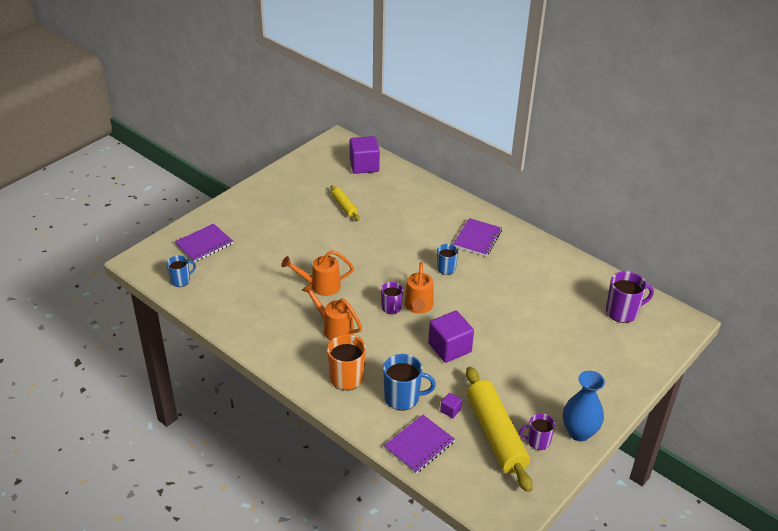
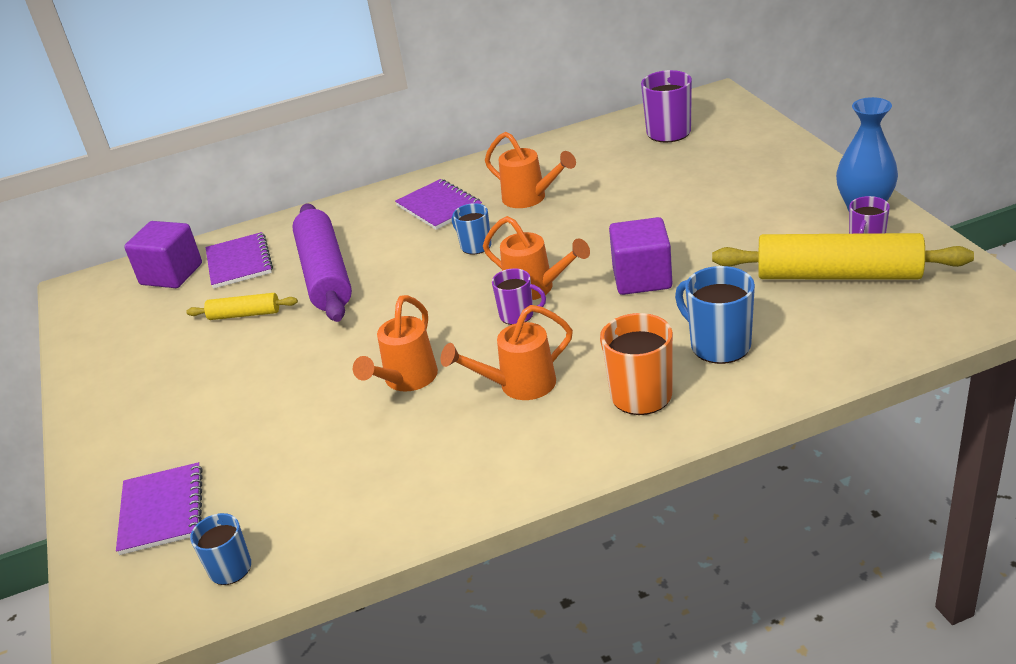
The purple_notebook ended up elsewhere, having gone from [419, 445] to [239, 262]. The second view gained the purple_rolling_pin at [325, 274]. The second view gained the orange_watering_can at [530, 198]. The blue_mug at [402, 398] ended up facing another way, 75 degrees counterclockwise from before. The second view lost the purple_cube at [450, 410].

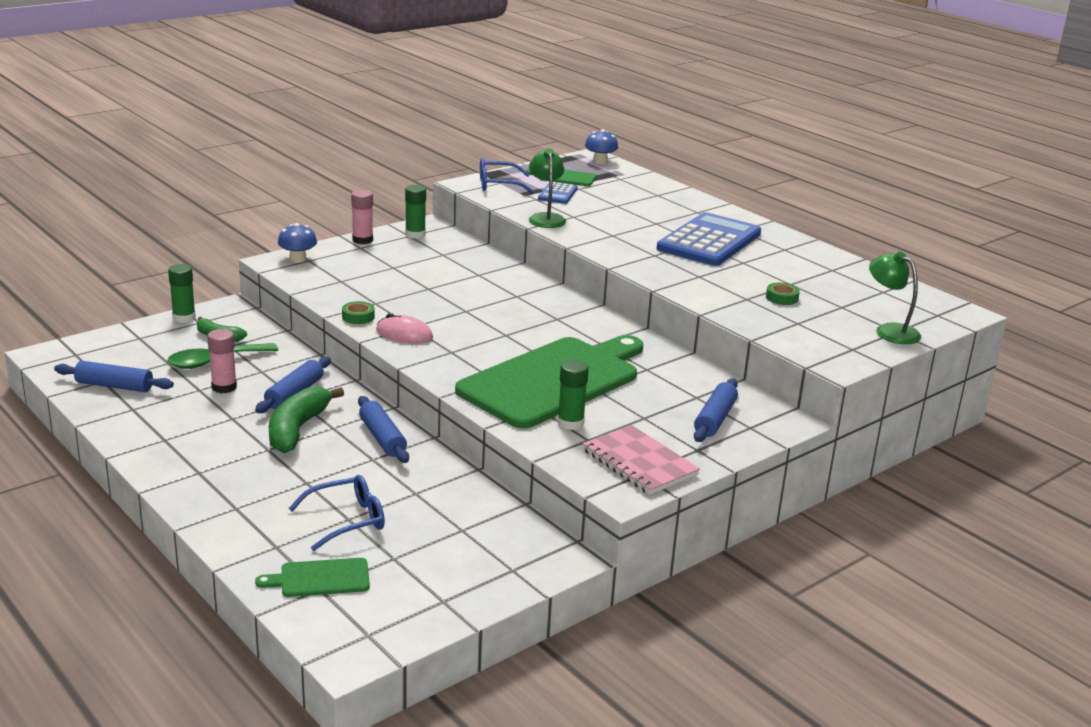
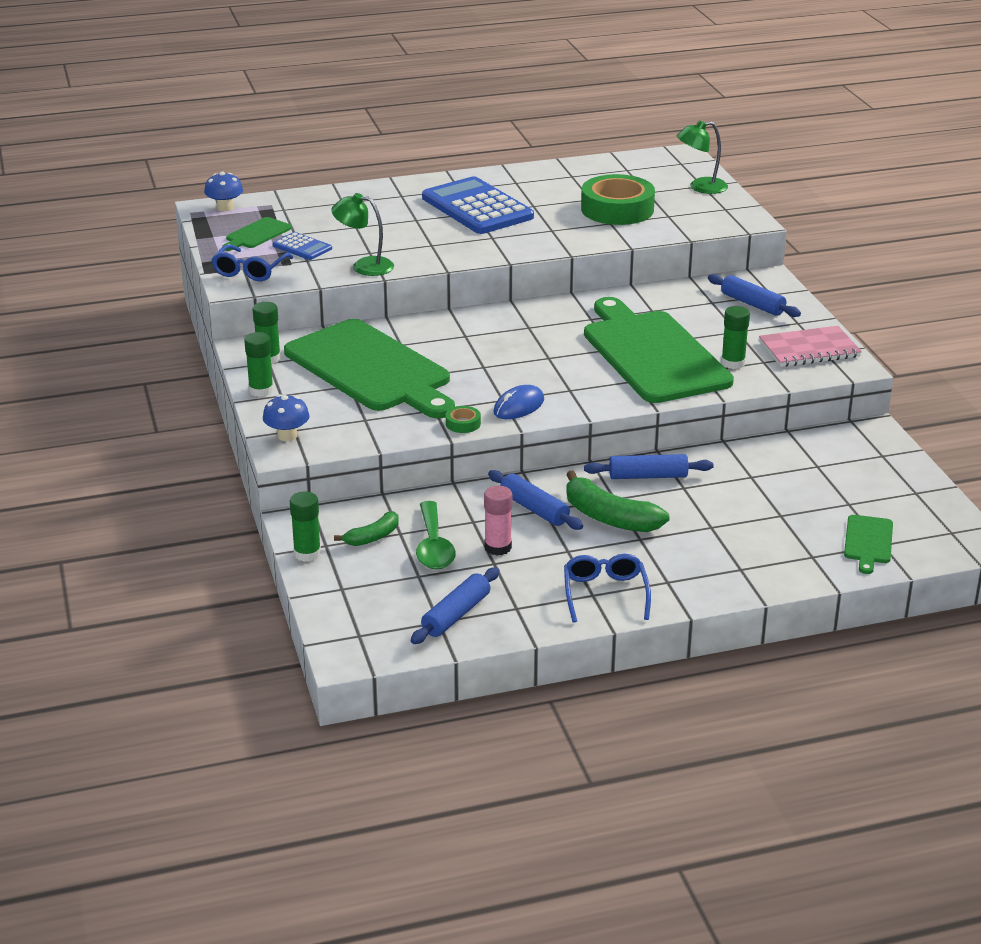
What was the pink_glue_stick at [362, 240] turned into the green_glue_stick at [261, 390]. The second view gained the green_cutting_board at [371, 369]. What was the pink_mouse at [404, 334] turned into the blue_mouse at [519, 406]. The blue_glasses ended up elsewhere, having gone from [346, 520] to [605, 594]. The size of the green_tape at [782, 298] changed by a factor of 2.46.

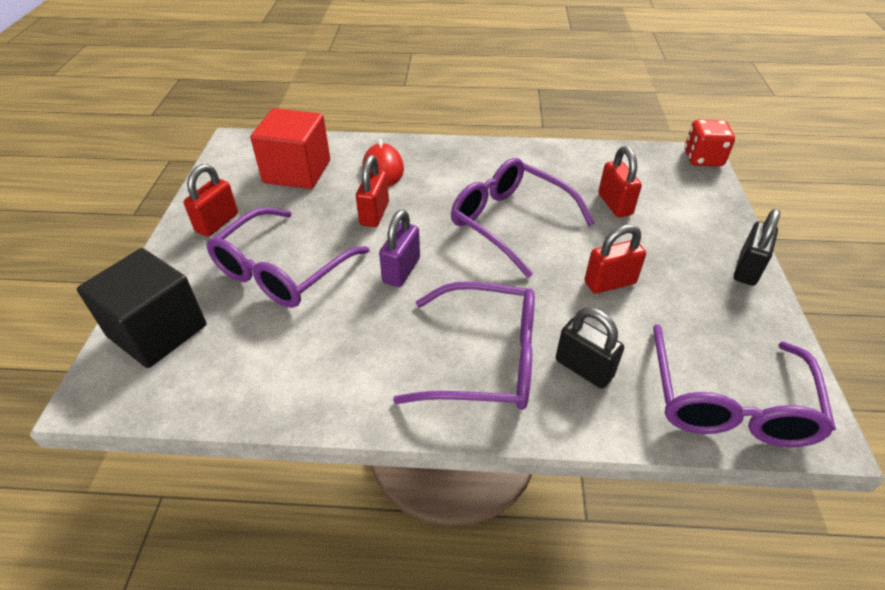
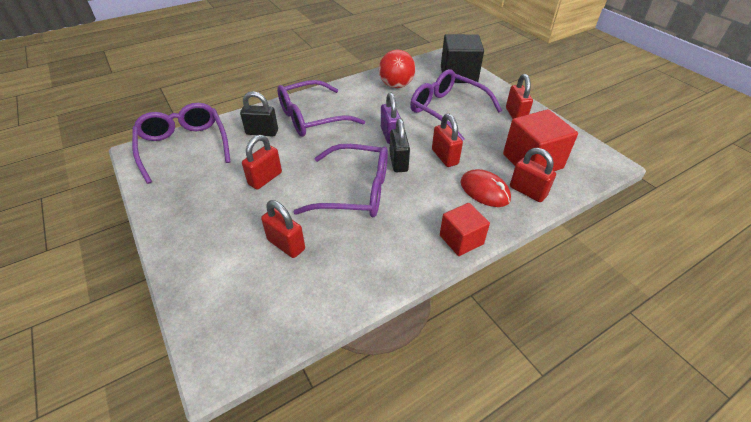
The second view gained the red_ball at [396, 85]. The black_padlock ended up elsewhere, having gone from [747, 269] to [398, 162]. The purple_glasses at [282, 271] ended up facing another way, 45 degrees counterclockwise from before. The second view gained the red_cube at [461, 239]. The second view gained the red_padlock at [527, 191]. The second view lost the red_dice at [702, 159].

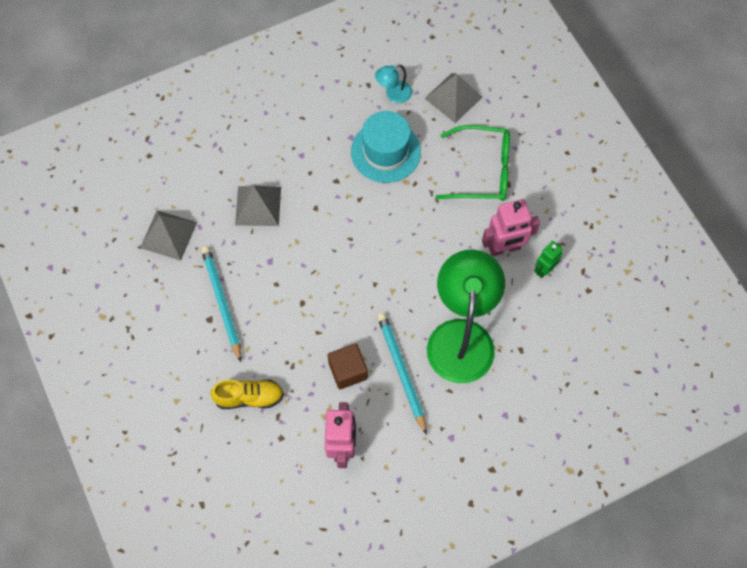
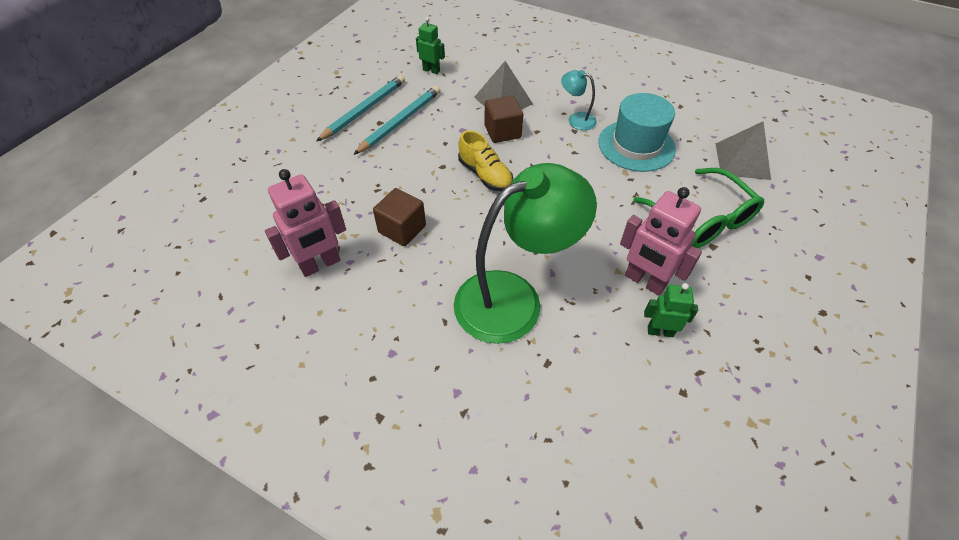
The turquoise_pencil ended up elsewhere, having gone from [401, 371] to [364, 110]. Where the grey_pyramid stood at [168, 235], the green_robot came to stand at [431, 70]. The yellow_shoe ended up elsewhere, having gone from [249, 397] to [485, 175]. The second view gained the brown_cube at [502, 132]. The turquoise_lamp ended up elsewhere, having gone from [393, 94] to [576, 119].

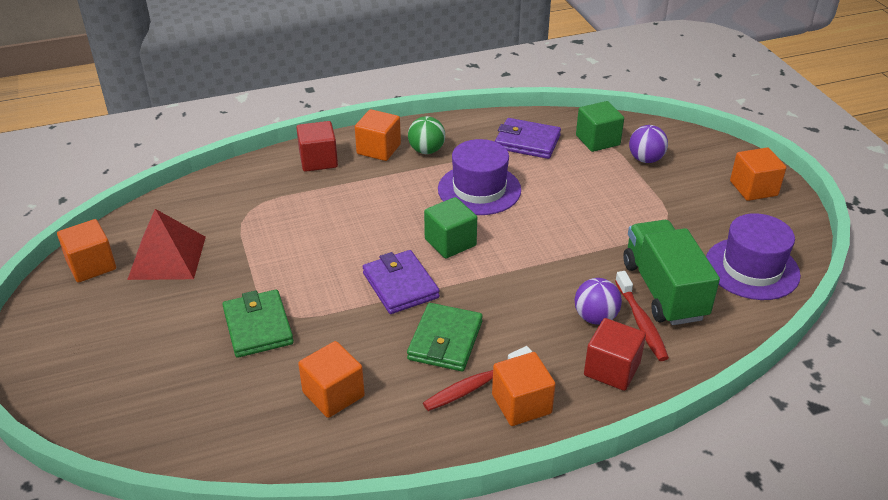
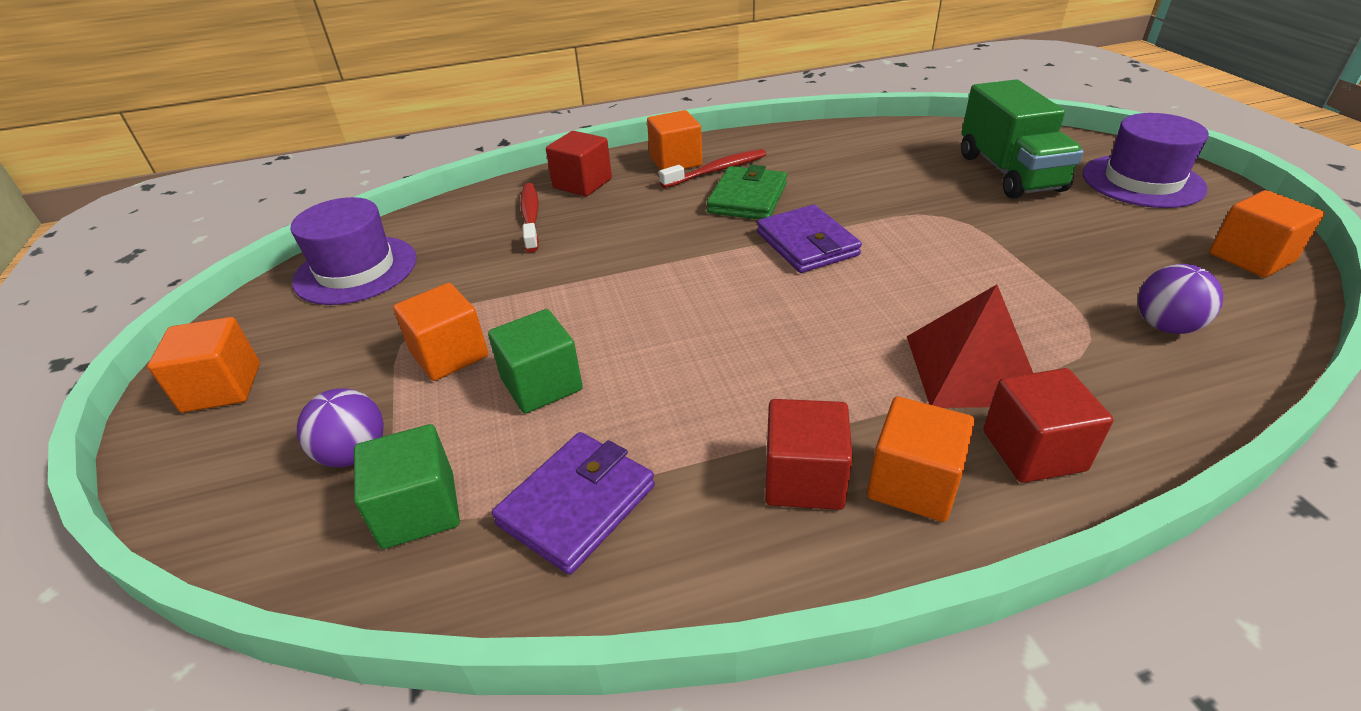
The orange_cube ended up elsewhere, having gone from [333, 394] to [449, 354]. The green_cube ended up elsewhere, having gone from [450, 242] to [541, 384]. The purple_wallet at [527, 142] ended up facing another way, 75 degrees counterclockwise from before. Where the green_ball stood at [426, 150], the red_cube came to stand at [804, 479]. The red_pyramid ended up elsewhere, having gone from [167, 257] to [972, 369]. The green_truck ended up elsewhere, having gone from [664, 290] to [1009, 172]. The purple_hat ended up elsewhere, having gone from [479, 189] to [1142, 181]. The purple_ball ended up elsewhere, having gone from [595, 317] to [1165, 326]. The second view lost the green_wallet at [258, 327].

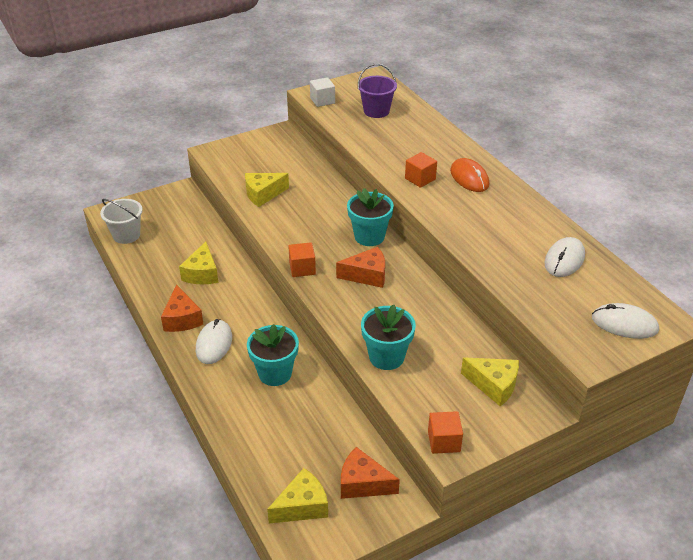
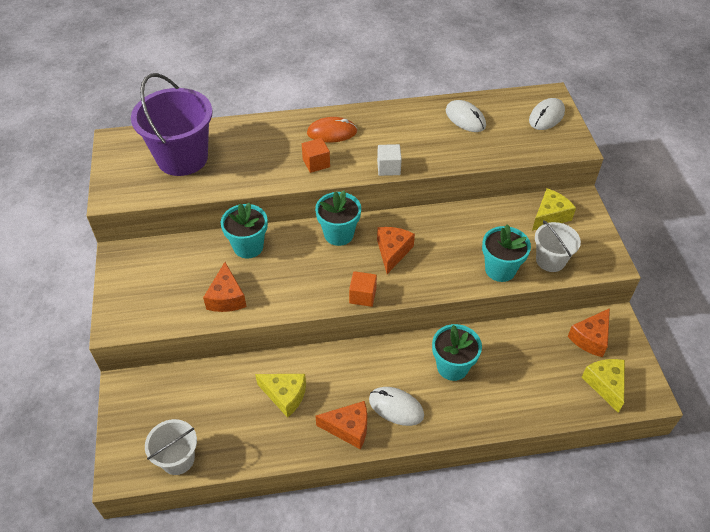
The size of the purple_bucket at [376, 111] changed by a factor of 1.81. What was the yellow_cheese at [263, 194] turned into the orange_cheese at [226, 297]. The second view gained the turquoise_flower_pot at [248, 247]. The white_cube ended up elsewhere, having gone from [322, 101] to [388, 168]. The second view gained the white_bucket at [550, 260]. The second view lost the orange_cube at [444, 441].

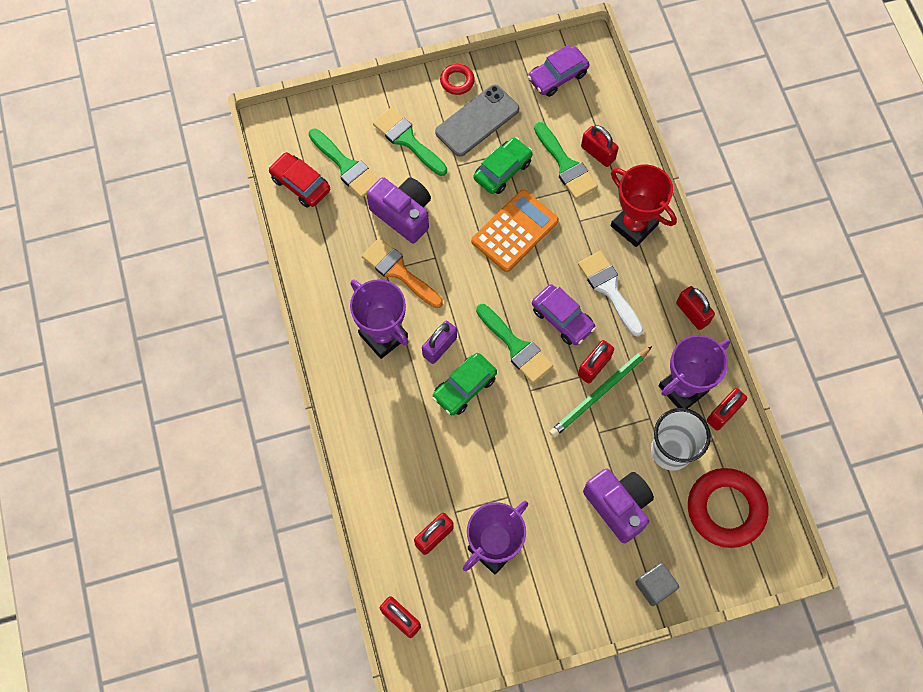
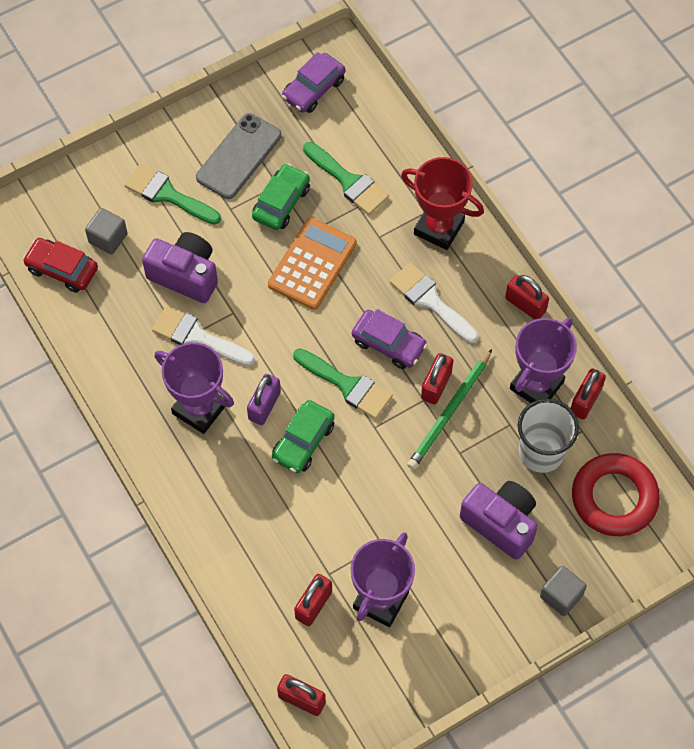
Where the green_brush stood at [346, 166], the grey_cube came to stand at [108, 238]. What was the orange_brush at [398, 271] turned into the white_brush at [197, 337]. The second view lost the red_ring at [457, 81]. The second view lost the red_padlock at [598, 153].

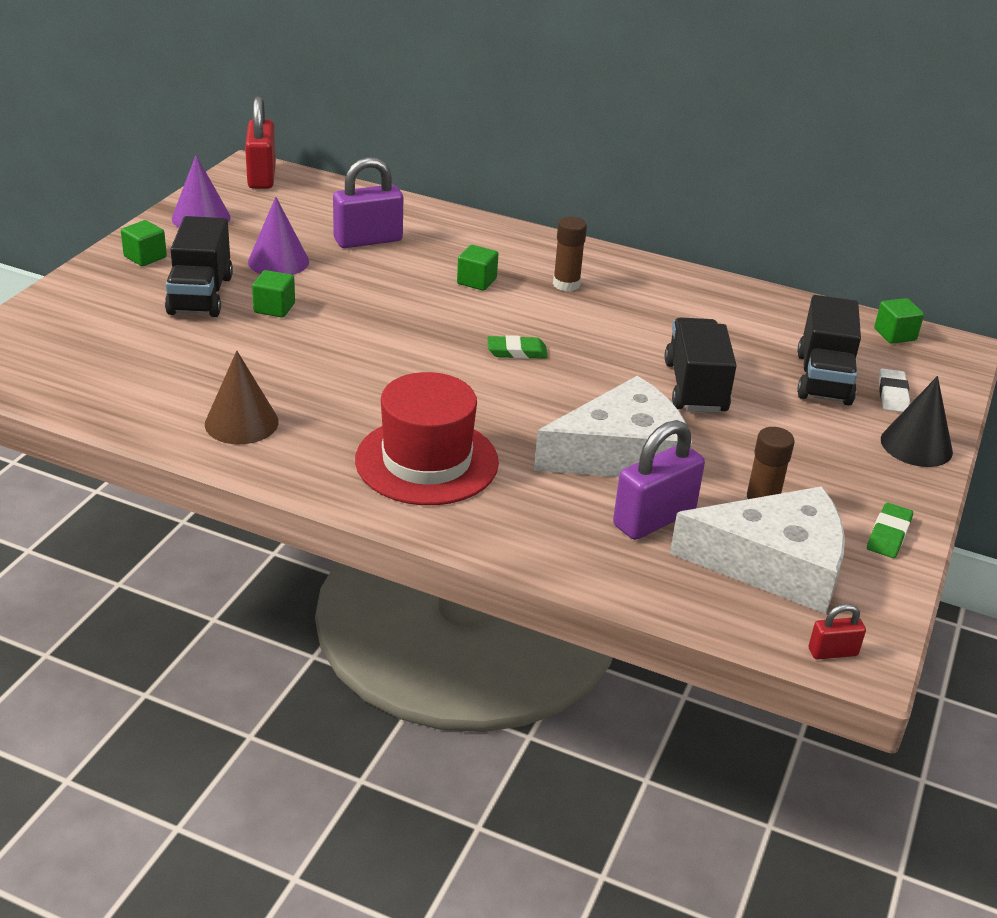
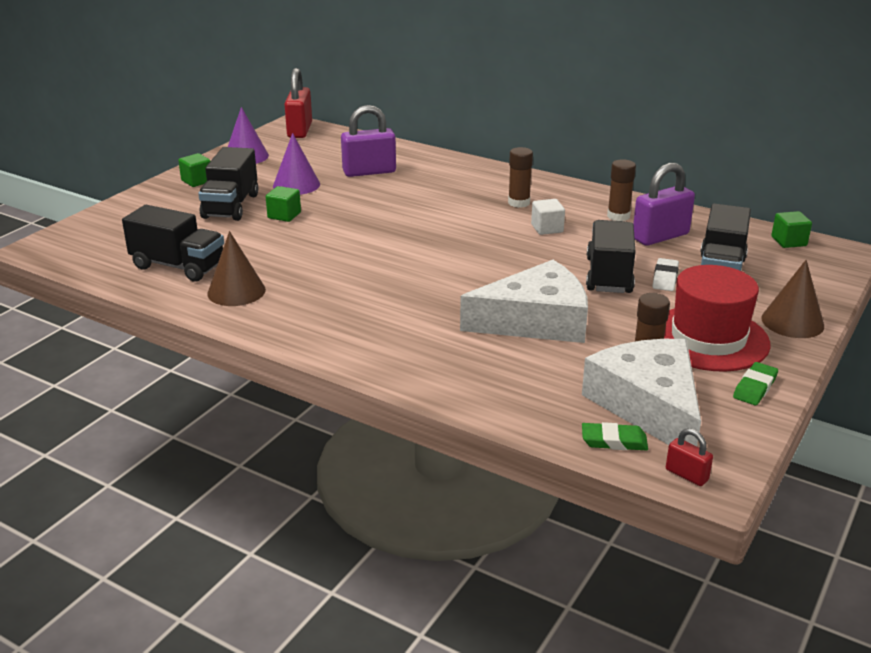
The second view gained the black_truck at [178, 266]. The second view gained the white_cube at [547, 228]. The white_cheese at [774, 564] ended up facing another way, 120 degrees counterclockwise from before. The green_eraser ended up elsewhere, having gone from [517, 351] to [614, 441]. The second view gained the brown_glue_stick at [618, 216]. The purple_padlock ended up elsewhere, having gone from [654, 519] to [660, 236]. The white_eraser ended up elsewhere, having gone from [892, 394] to [665, 278]. The red_hat ended up elsewhere, having gone from [427, 461] to [708, 338]. The red_padlock at [832, 652] ended up facing another way, 45 degrees clockwise from before. What was the black_cone at [916, 445] turned into the brown_cone at [792, 322]. The second view lost the green_cube at [476, 281].

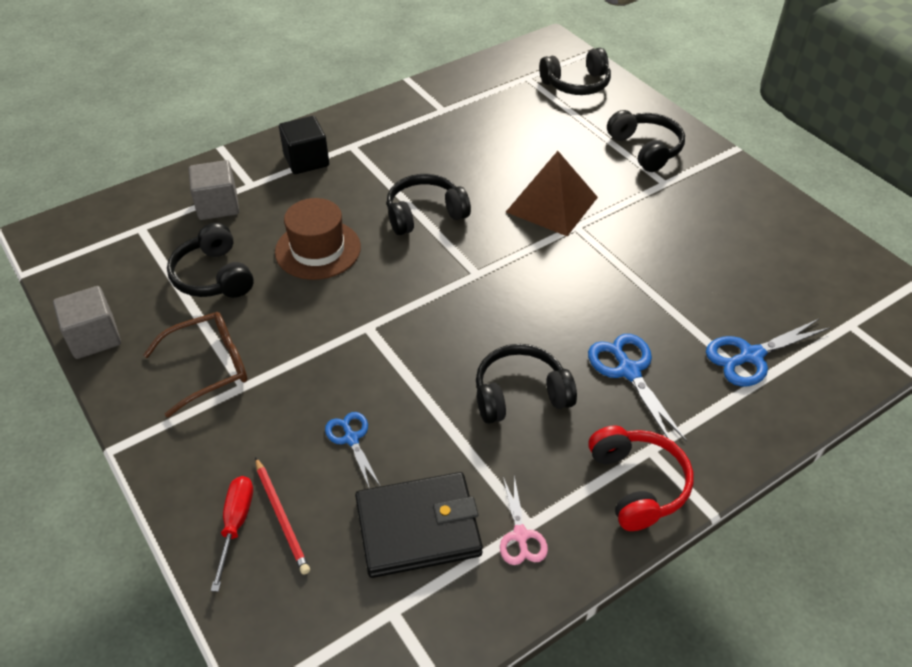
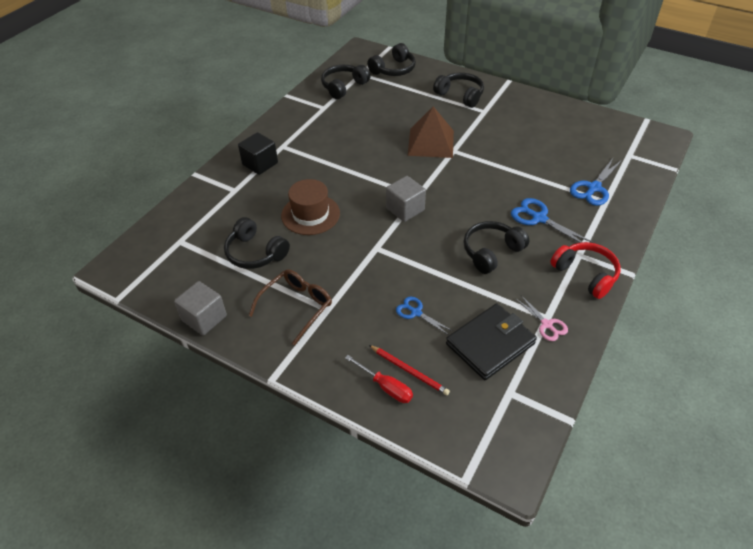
The black_headphones ended up elsewhere, having gone from [425, 214] to [343, 87]. The red_screwdriver at [236, 525] ended up facing another way, 150 degrees clockwise from before. The grey_cube ended up elsewhere, having gone from [218, 205] to [405, 209].

